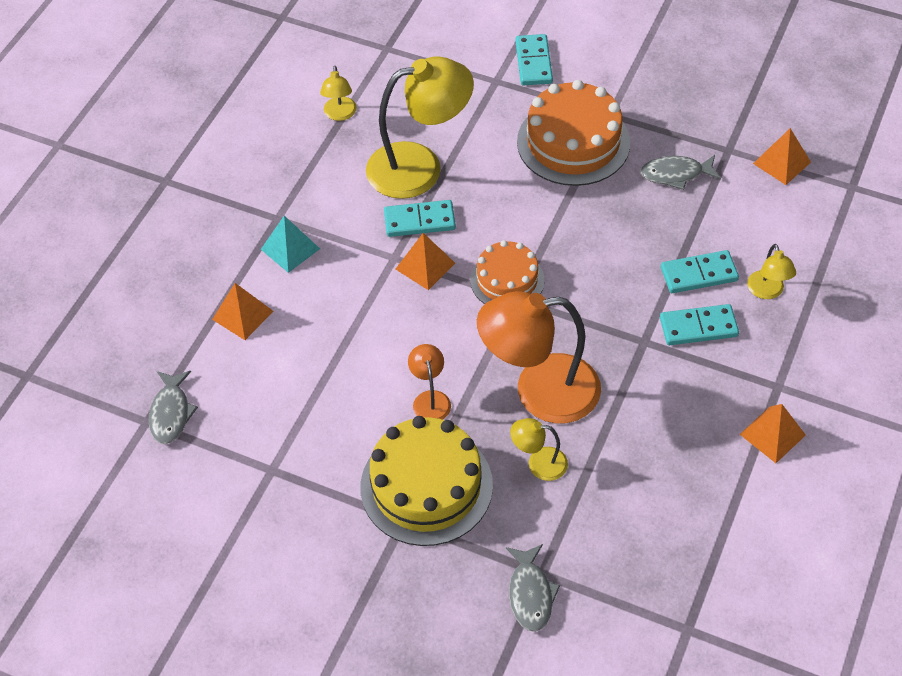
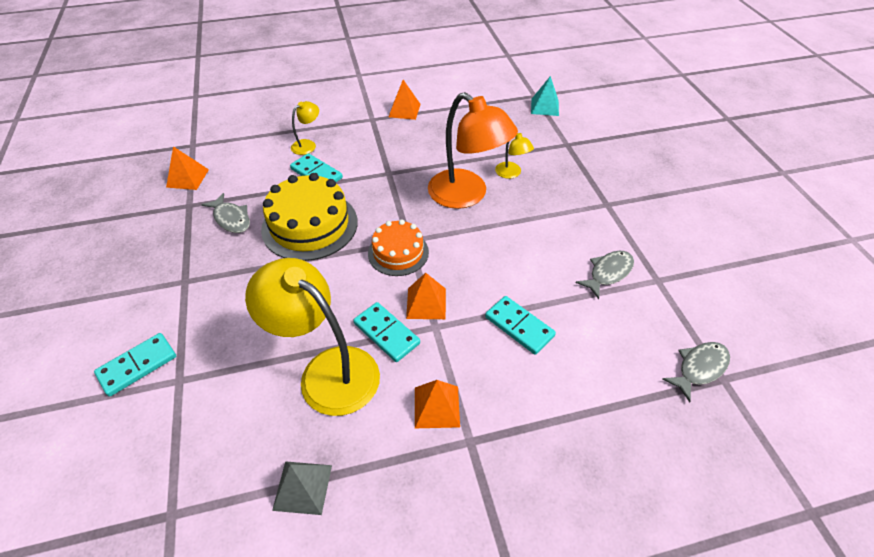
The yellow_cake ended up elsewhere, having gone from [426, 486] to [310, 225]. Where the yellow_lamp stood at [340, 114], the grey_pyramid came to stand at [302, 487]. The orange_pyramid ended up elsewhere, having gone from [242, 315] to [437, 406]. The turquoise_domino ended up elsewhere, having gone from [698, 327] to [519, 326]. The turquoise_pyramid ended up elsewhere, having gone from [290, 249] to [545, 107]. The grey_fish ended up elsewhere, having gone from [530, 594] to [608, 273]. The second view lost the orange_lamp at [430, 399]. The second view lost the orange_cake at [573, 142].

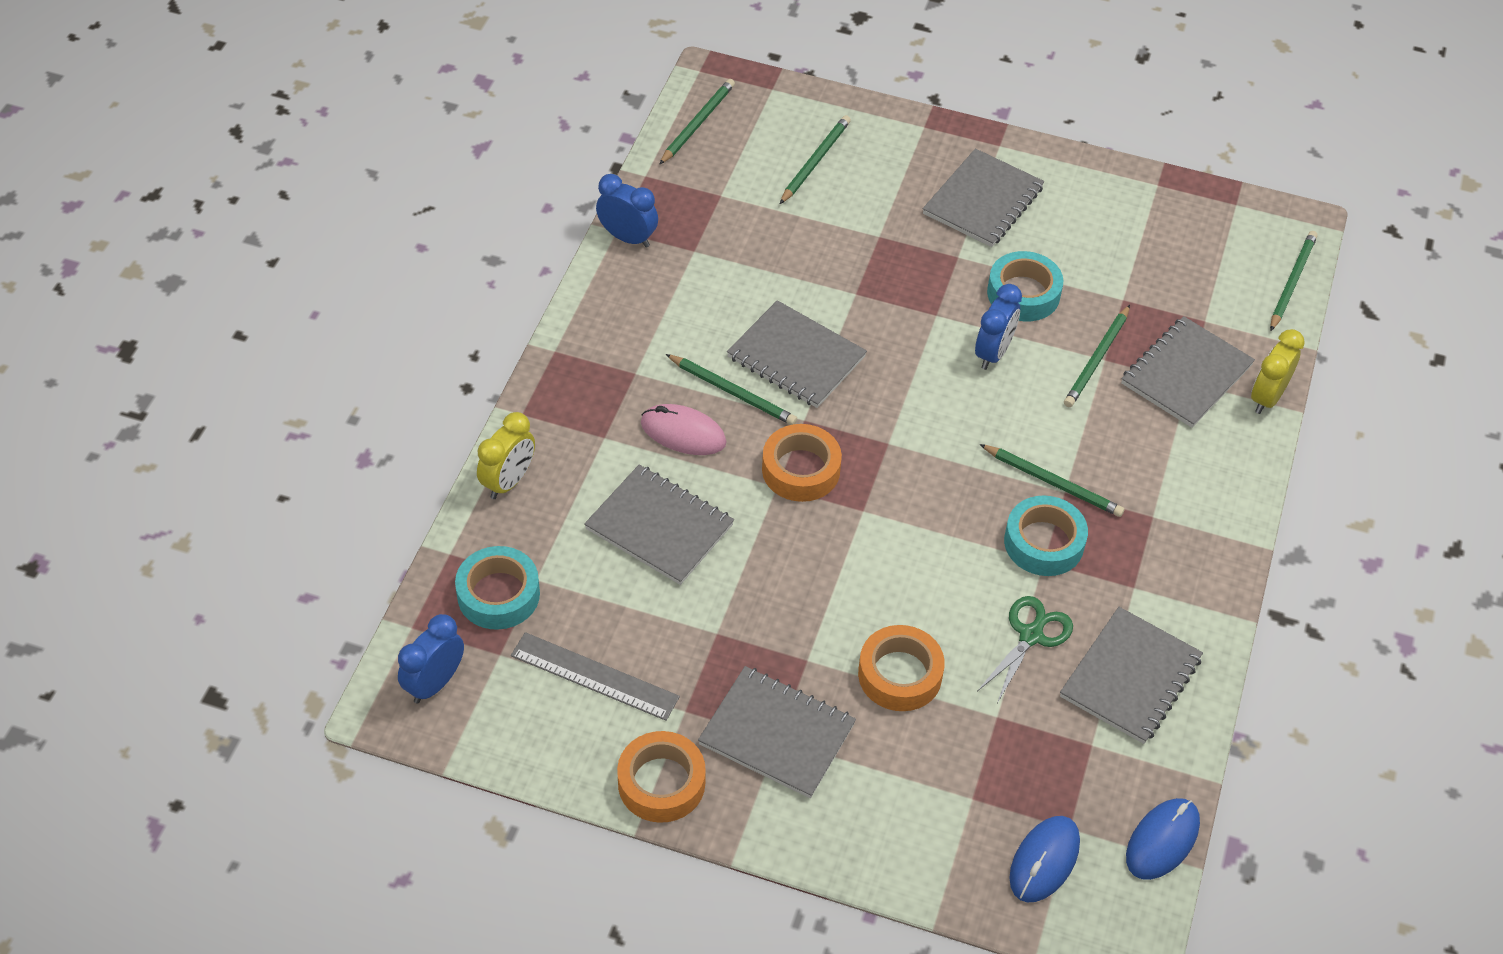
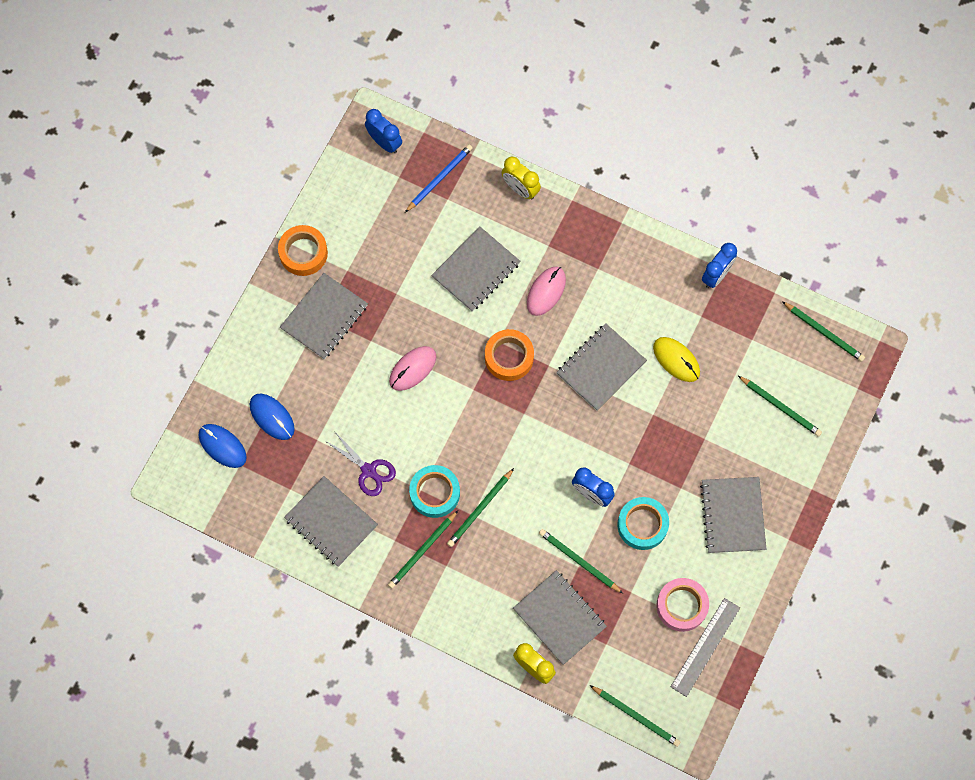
The blue_mouse ended up elsewhere, having gone from [1162, 840] to [272, 417]. What was the green_scissors at [1031, 635] turned into the purple_scissors at [368, 470]. The green_pencil ended up elsewhere, having gone from [733, 392] to [422, 551]. The second view gained the pink_mouse at [412, 369]. Where the turquoise_tape stood at [498, 594], the blue_pencil came to stand at [439, 178]. The second view gained the yellow_mouse at [676, 360]. The second view gained the pink_tape at [681, 606]. The grey_ruler ended up elsewhere, having gone from [594, 676] to [705, 647]. The grey_notebook at [983, 201] ended up facing another way, 45 degrees clockwise from before. The second view lost the orange_tape at [900, 674].

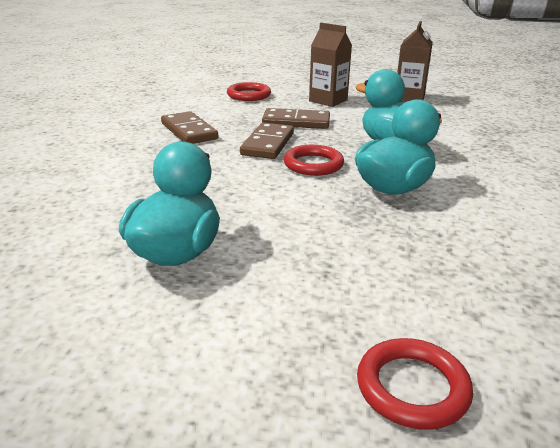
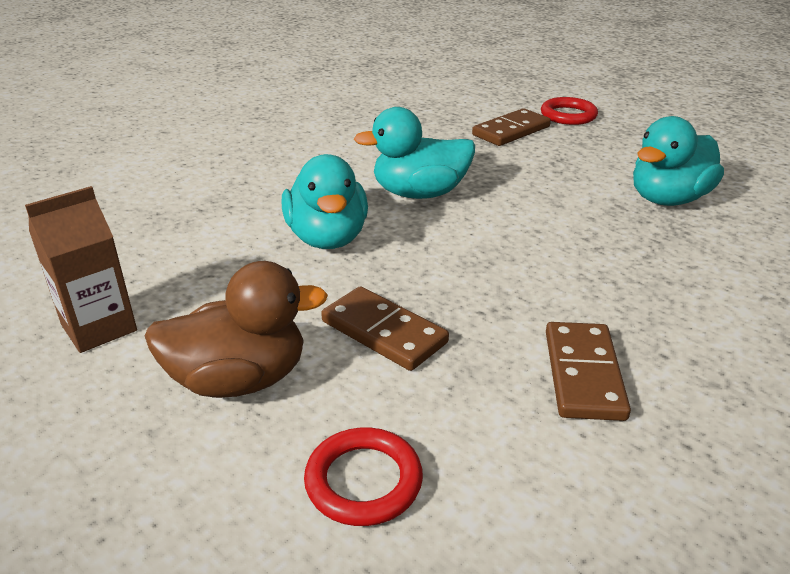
Where the brown_carton stood at [328, 100], the brown_duck came to stand at [239, 379]. The brown_domino ended up elsewhere, having gone from [268, 144] to [511, 131]. The second view lost the red_ring at [313, 164].

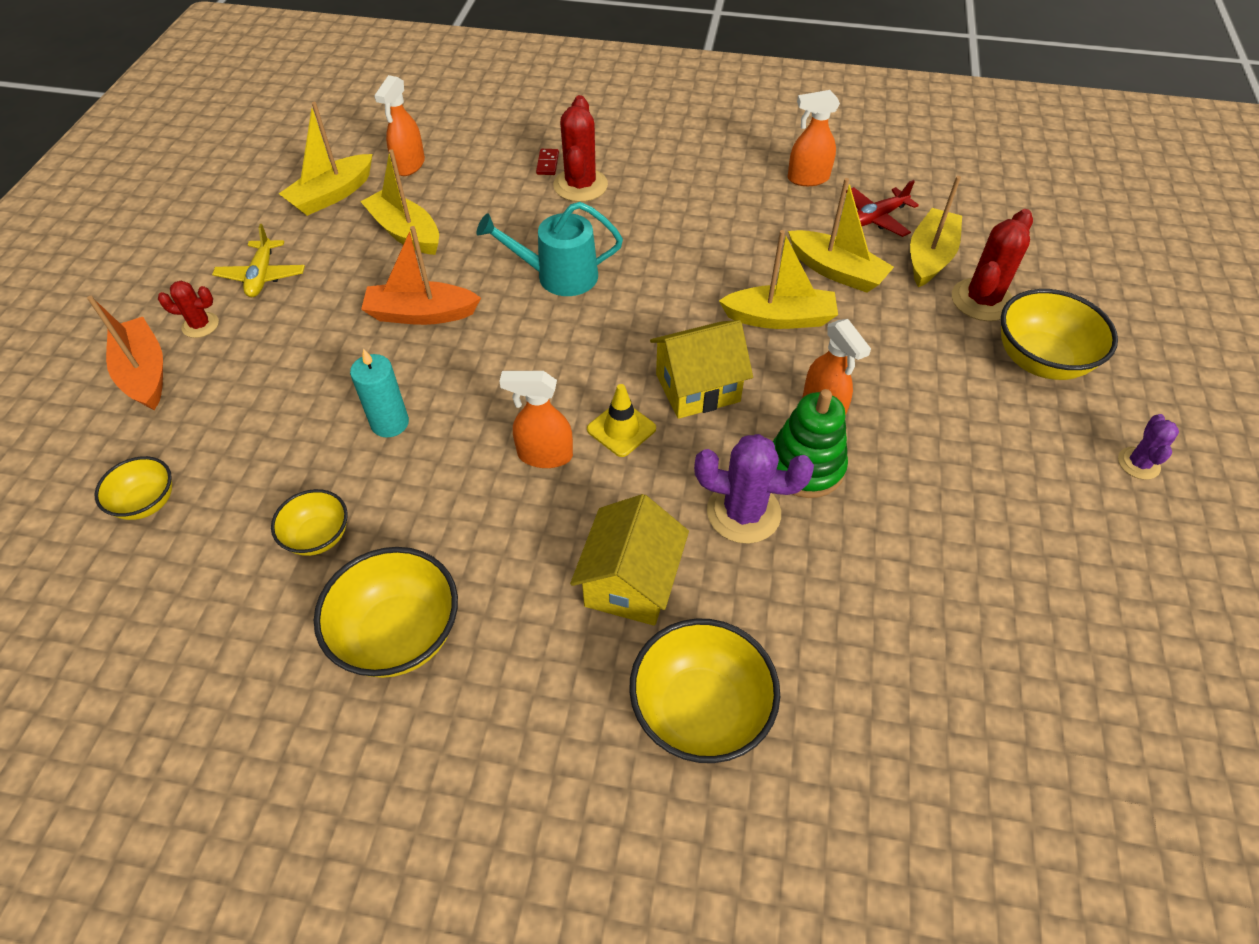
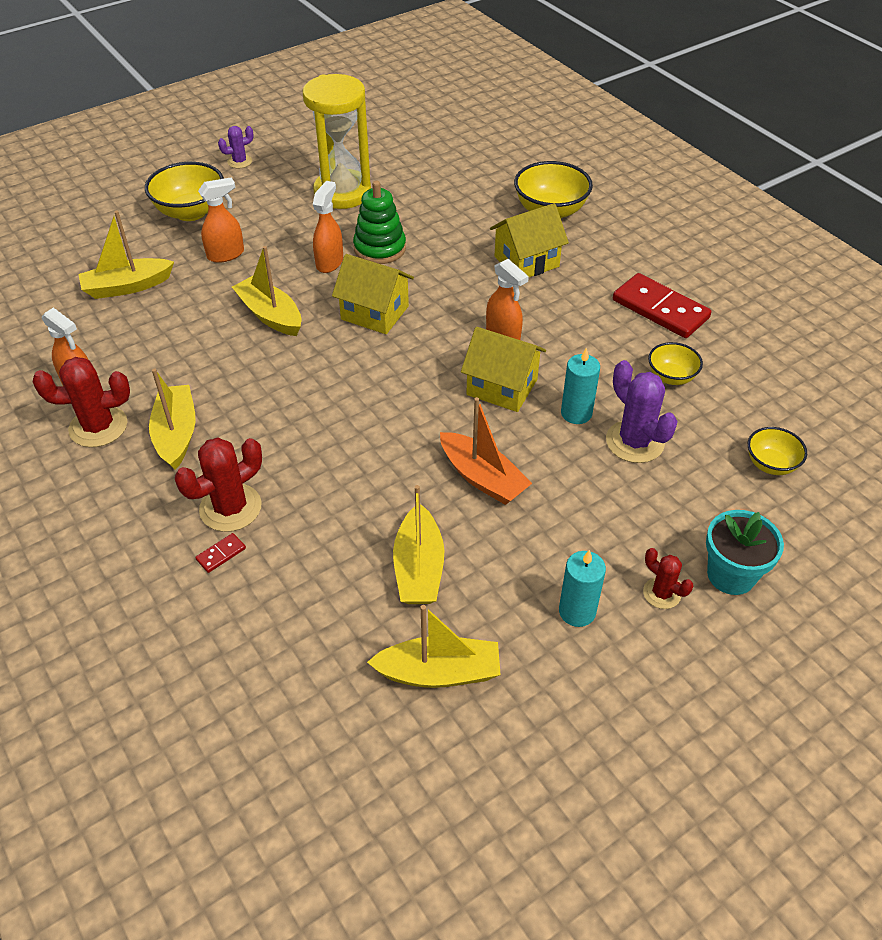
The red_cactus ended up elsewhere, having gone from [982, 300] to [98, 427]. The yellow_boat ended up elsewhere, having gone from [836, 271] to [176, 434]. The orange_spray_bottle ended up elsewhere, having gone from [409, 165] to [226, 254]. The second view gained the yellow_hourglass at [342, 193]. The second view gained the yellow_house at [502, 387]. Where the yellow_plane stood at [262, 276], the turquoise_candle came to stand at [577, 611]. The purple_cactus ended up elsewhere, having gone from [743, 512] to [634, 442]. Where the yellow_bowl stood at [399, 634], the red_domino came to stand at [660, 309]. Where the orange_boat stood at [145, 373], the turquoise_flower_pot came to stand at [731, 575]. The second view lost the turquoise_watering_can at [559, 276]. The second view lost the yellow_traffic_cone at [621, 429]. The second view lost the red_plane at [876, 218].

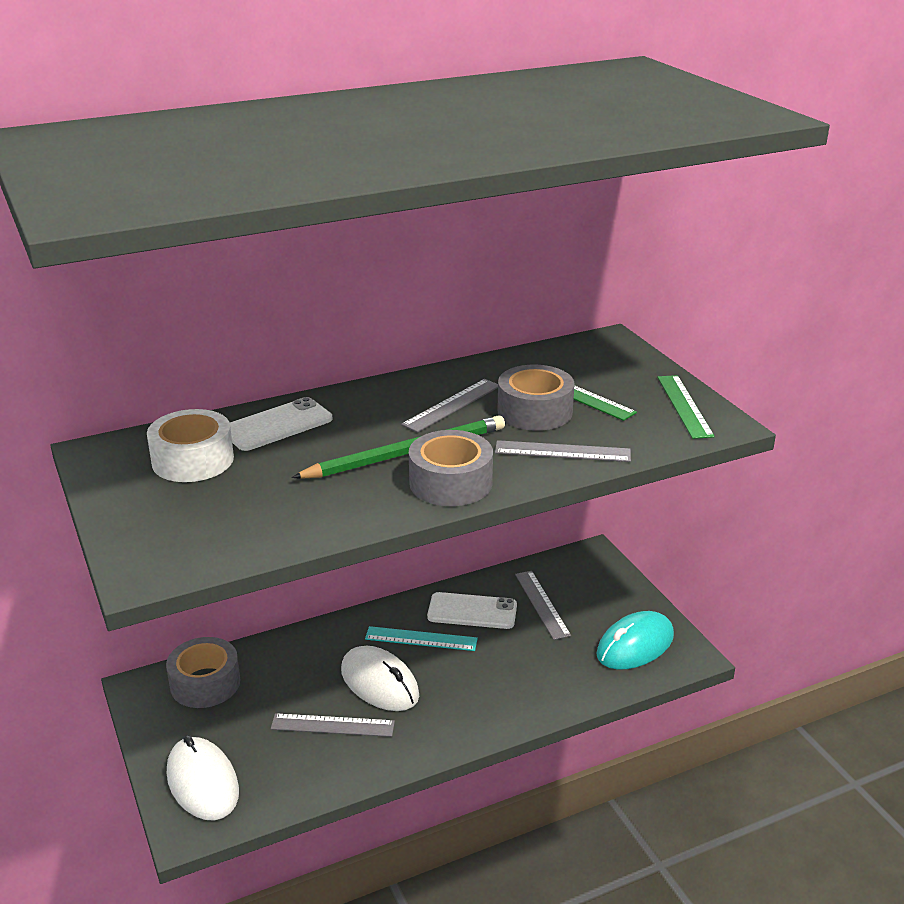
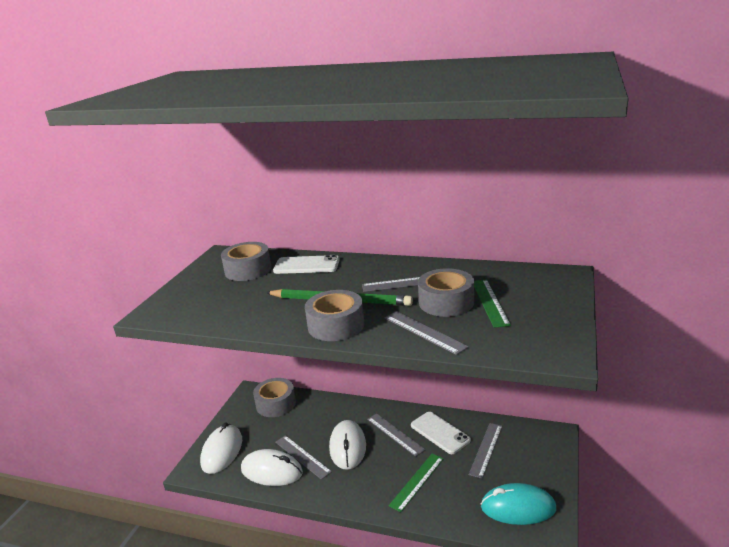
What was the white_tape at [193, 460] turned into the grey_tape at [248, 270]. The second view gained the white_mouse at [271, 471]. What was the turquoise_ruler at [421, 639] turned into the grey_ruler at [395, 434]. The green_ruler ended up elsewhere, having gone from [684, 406] to [417, 481].

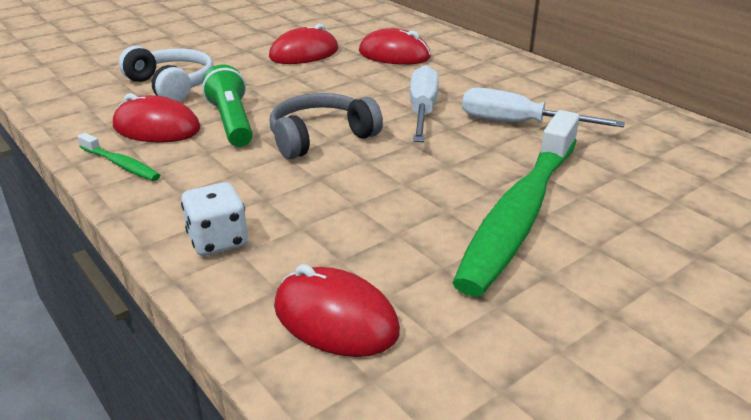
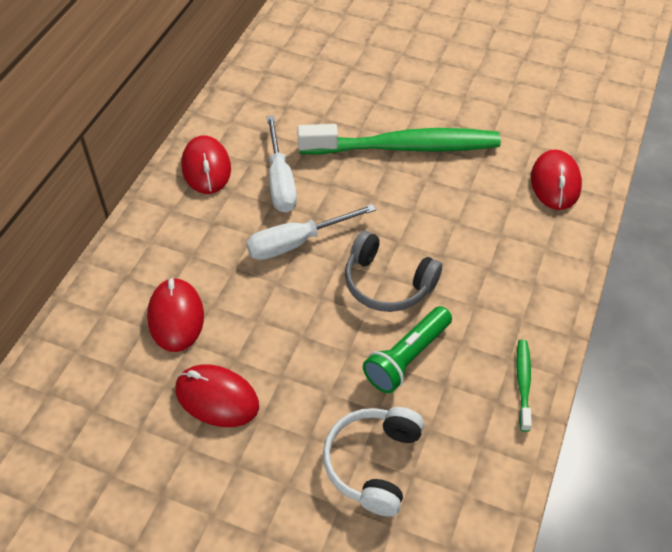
The red_mouse ended up elsewhere, having gone from [156, 128] to [206, 168]. The second view lost the white_dice at [218, 241].

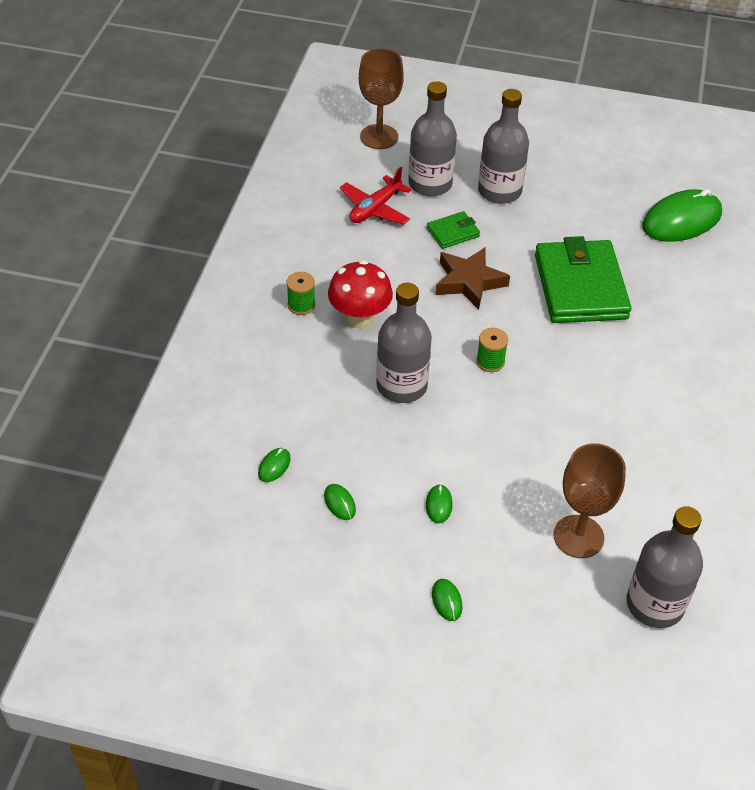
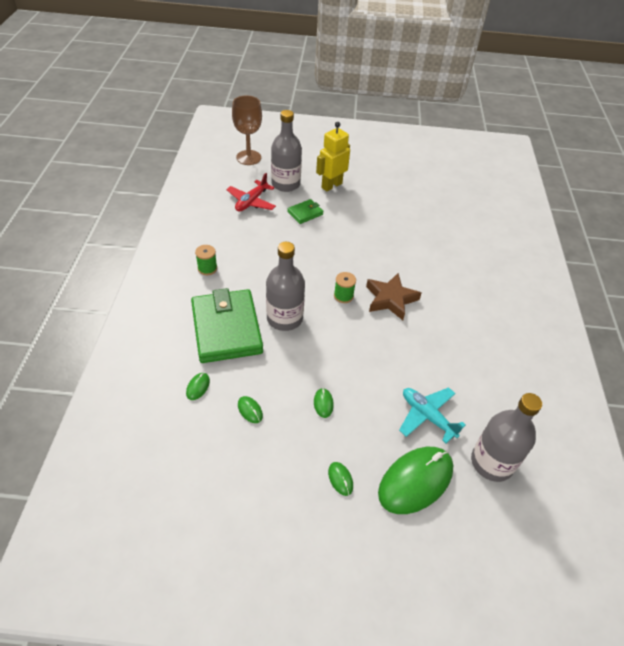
The green_wallet ended up elsewhere, having gone from [580, 287] to [226, 329]. Where the grey_bottle stood at [499, 191], the yellow_robot came to stand at [331, 185]. The brown_star ended up elsewhere, having gone from [469, 282] to [390, 299]. The green_mouse ended up elsewhere, having gone from [681, 220] to [415, 481]. Where the brown_goblet stood at [578, 536], the turquoise_plane came to stand at [427, 416]. The second view lost the red_mushroom at [359, 318].

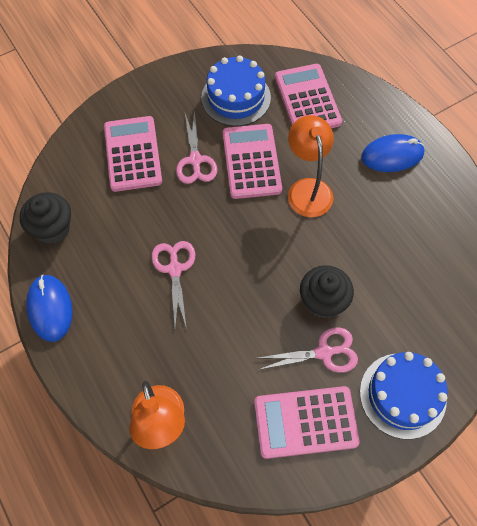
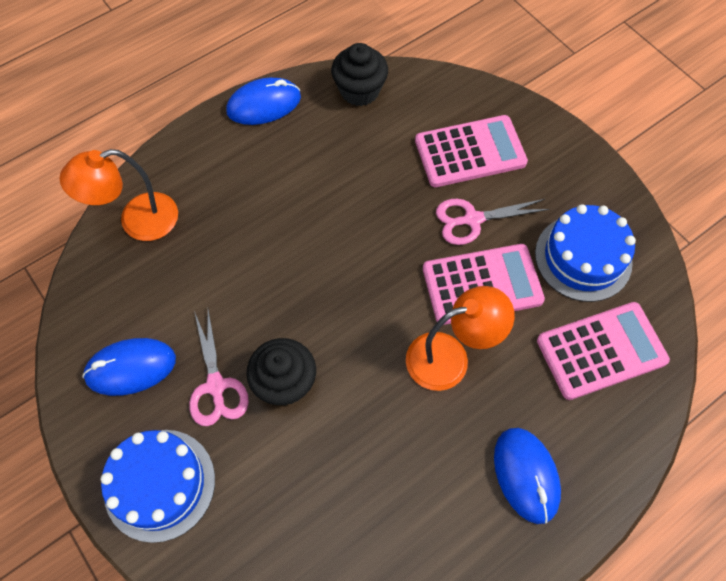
Where the pink_calculator stood at [305, 422], the blue_mouse came to stand at [131, 368]. The second view lost the pink_scissors at [174, 269].

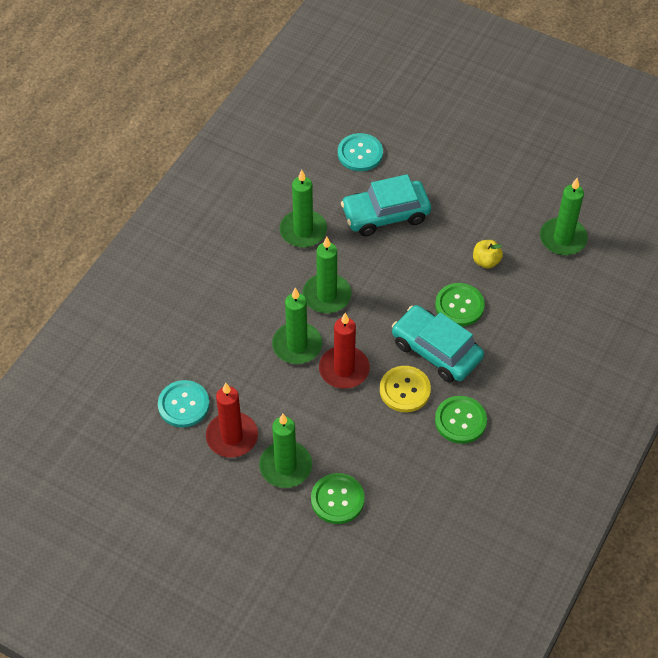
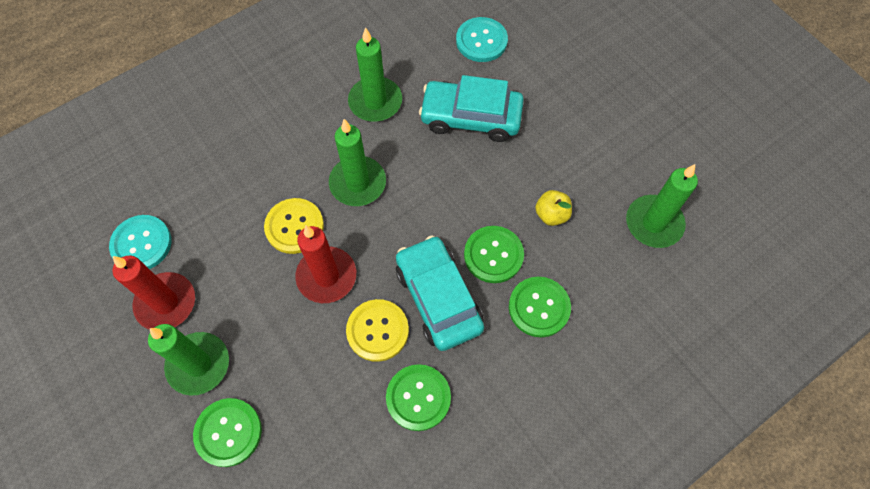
Where the green_candle stood at [297, 345], the yellow_button came to stand at [294, 227]. The second view gained the green_button at [539, 307].

